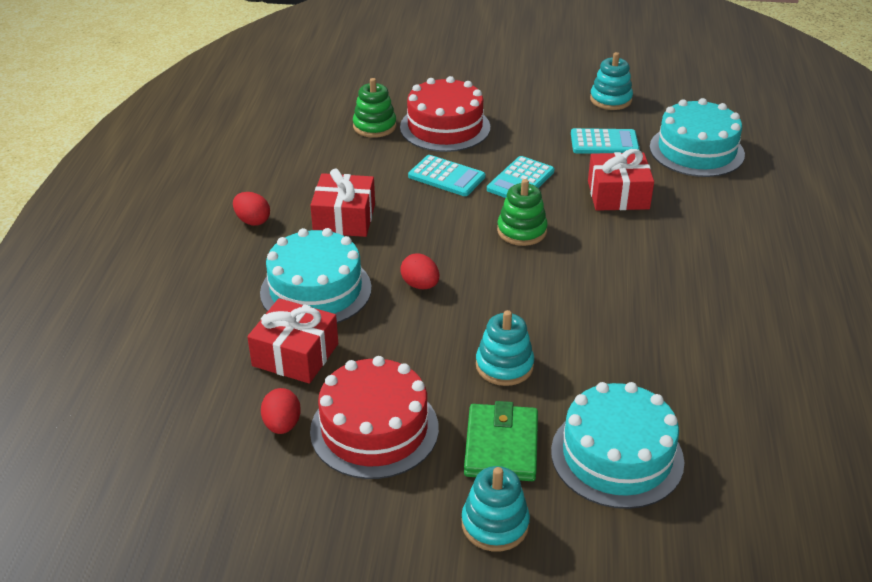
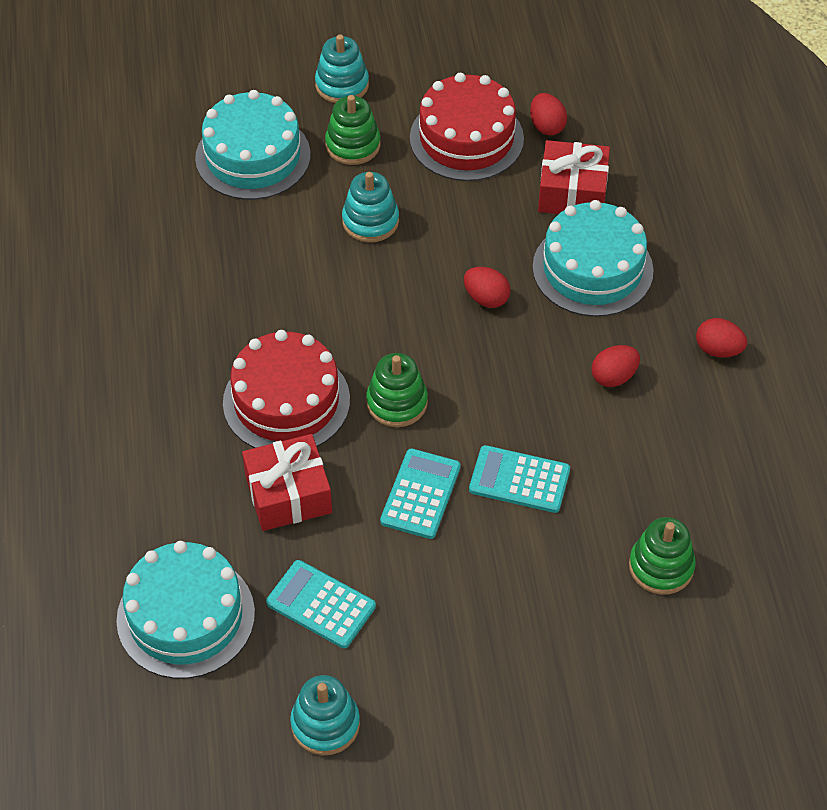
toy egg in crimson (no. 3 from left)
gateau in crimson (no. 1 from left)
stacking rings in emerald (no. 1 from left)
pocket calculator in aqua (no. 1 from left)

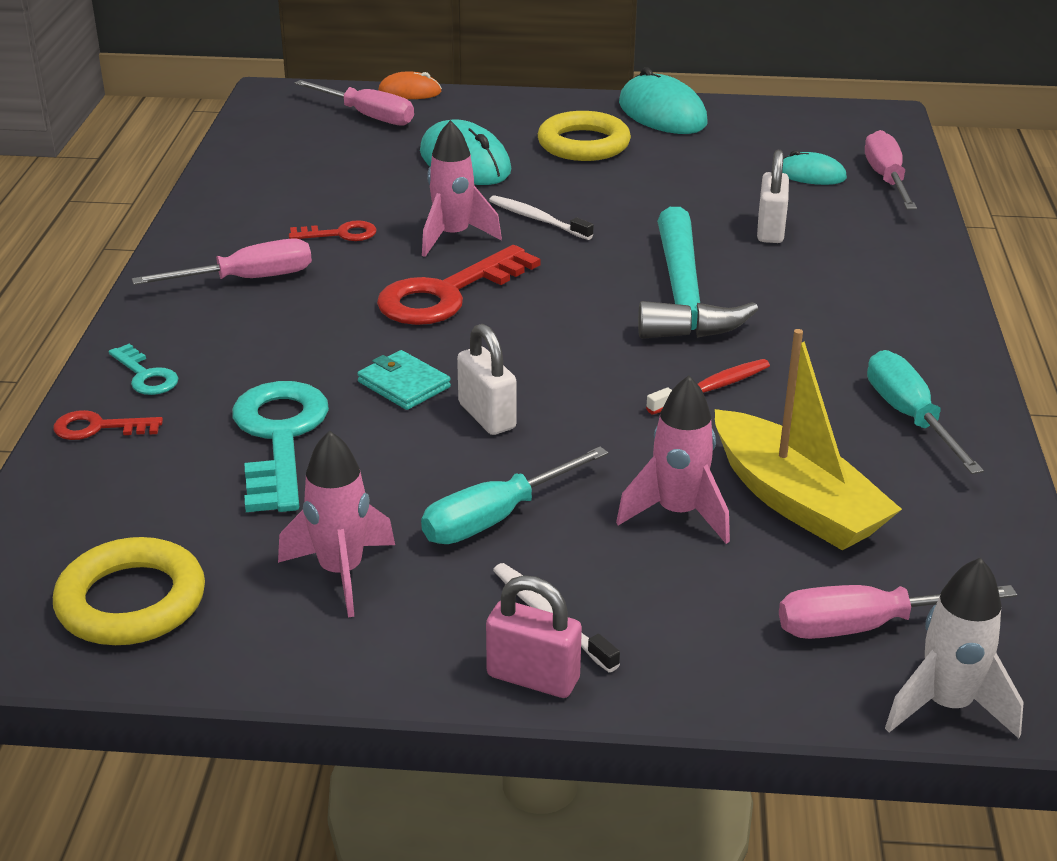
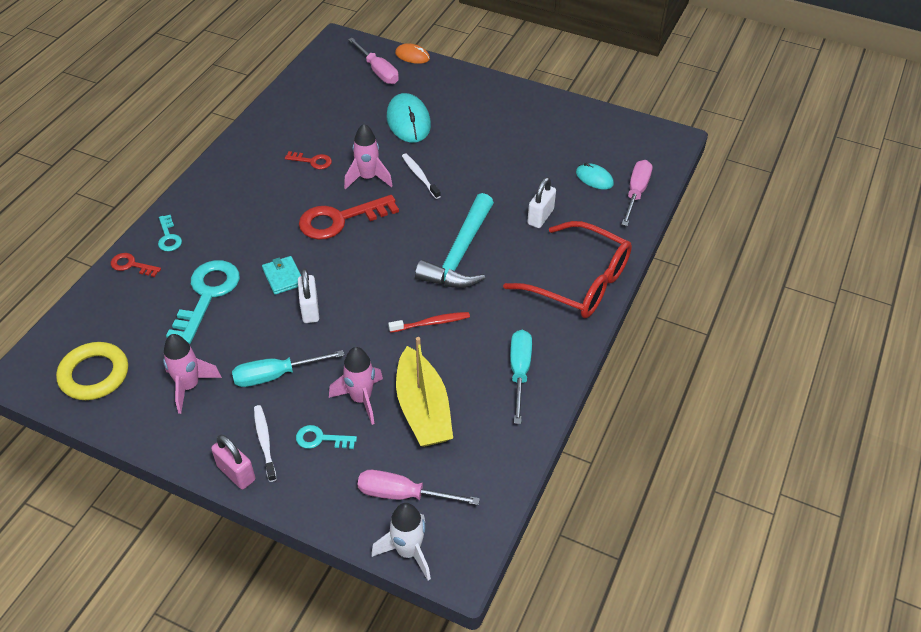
flat screwdriver in rosy (no. 1 from left in the first image)
hoop in bright yellow (no. 2 from left in the first image)
PC mouse in aqua (no. 2 from left in the first image)
latchkey in aqua (no. 3 from left)
glasses in crimson

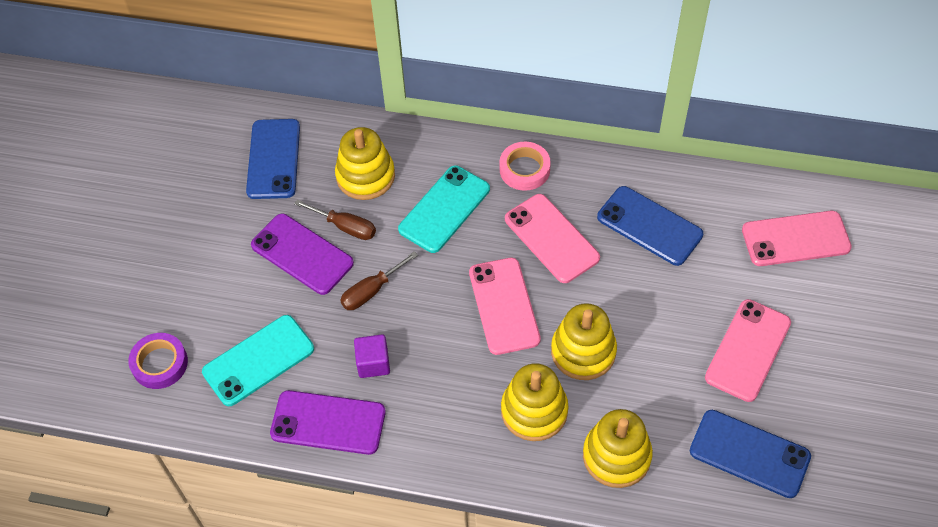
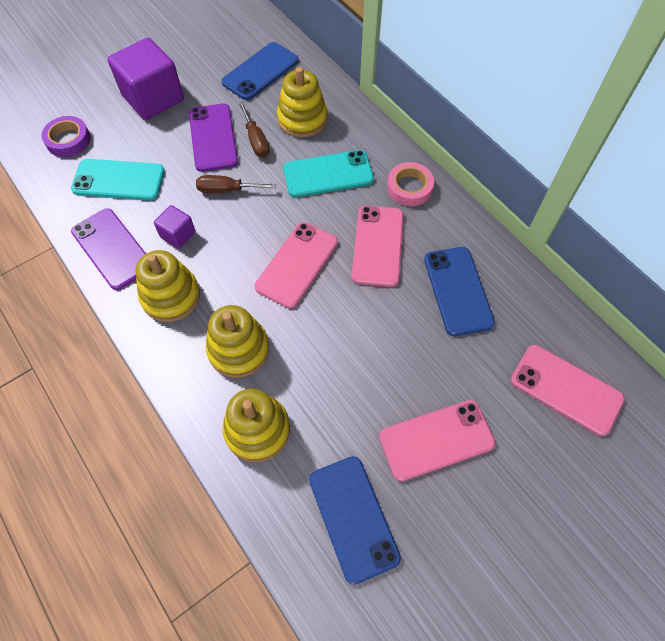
stacking rings in bright yellow (no. 1 from left)
solid cube in royal purple (no. 1 from left)

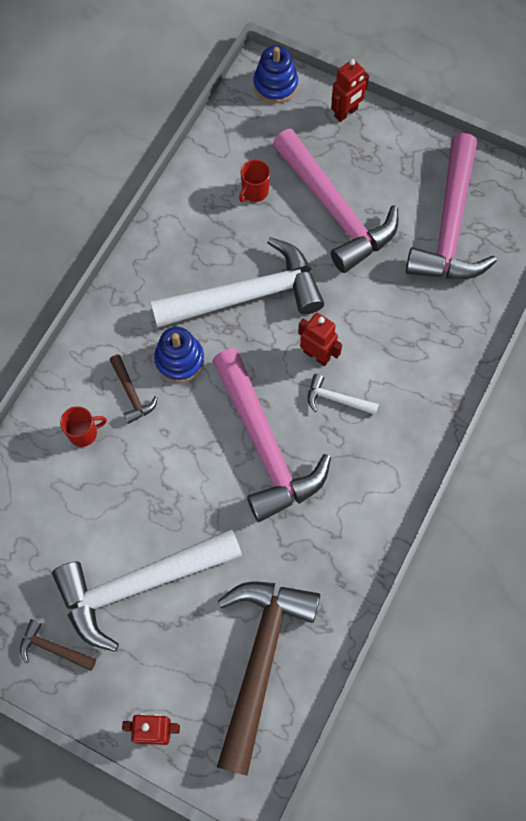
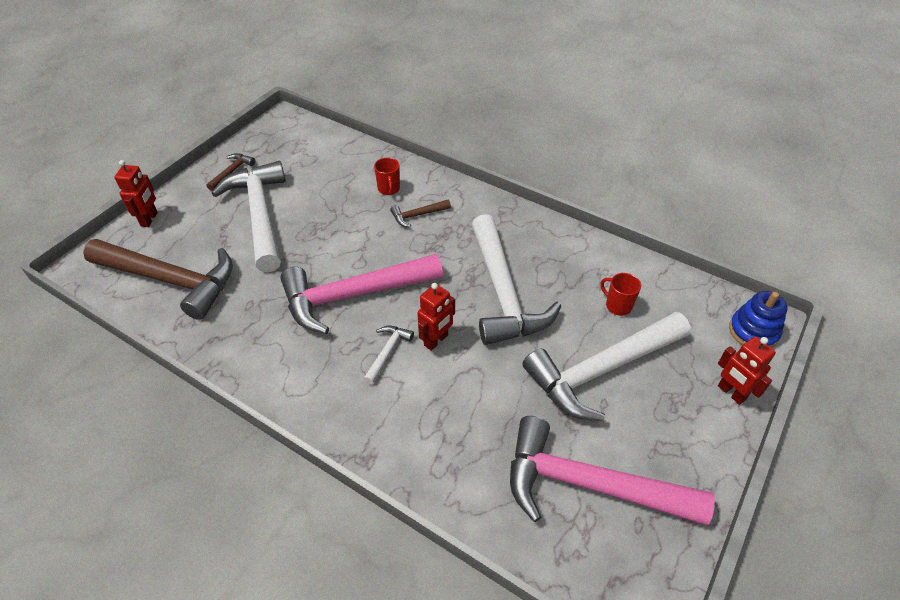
stacking rings in blue (no. 1 from left in the first image)
carpenter's hammer in snow-white (no. 4 from left)

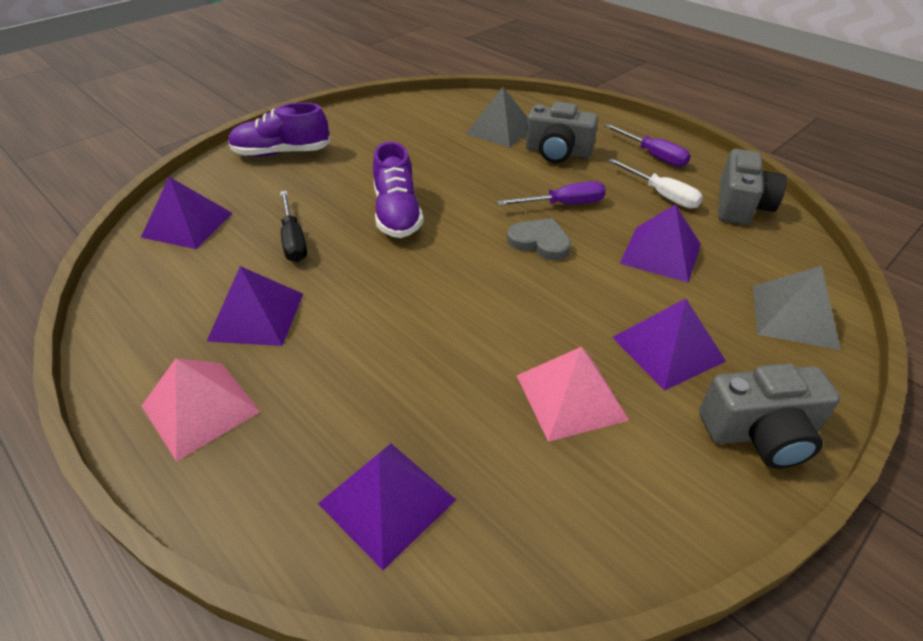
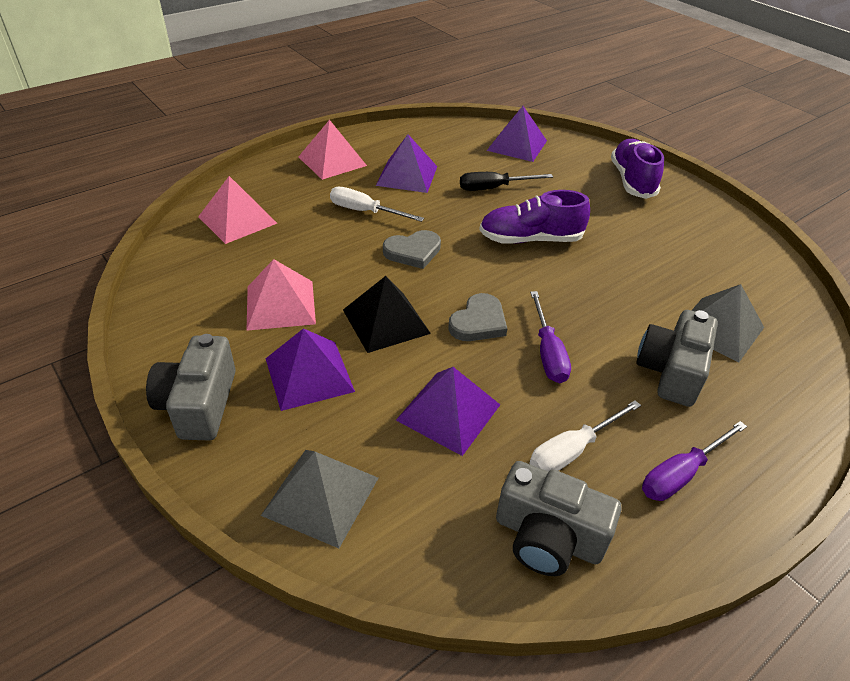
pyramid in rosy (no. 1 from left)
flat screwdriver in snow-white (no. 1 from left)
pyramid in jet-black
heart shape in gray (no. 1 from left)

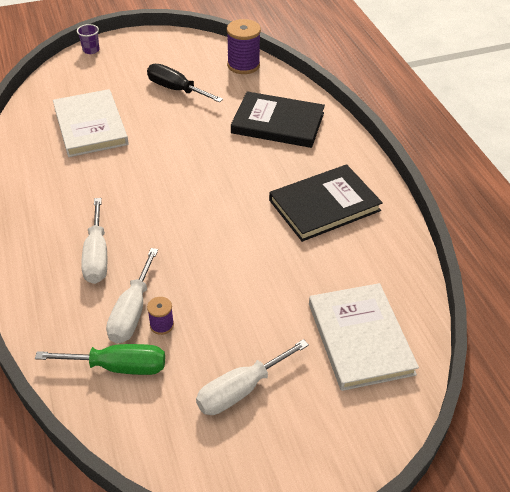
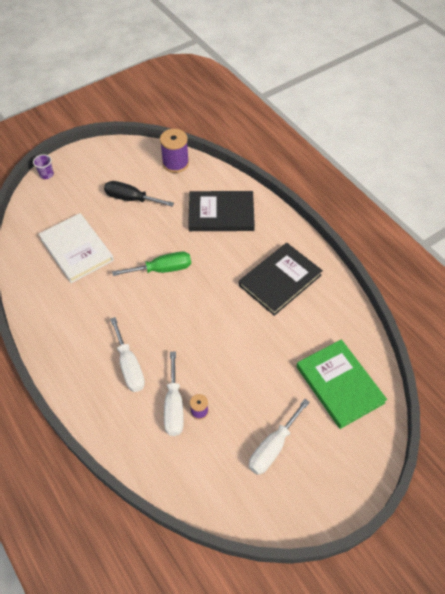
flat screwdriver in emerald
book in emerald

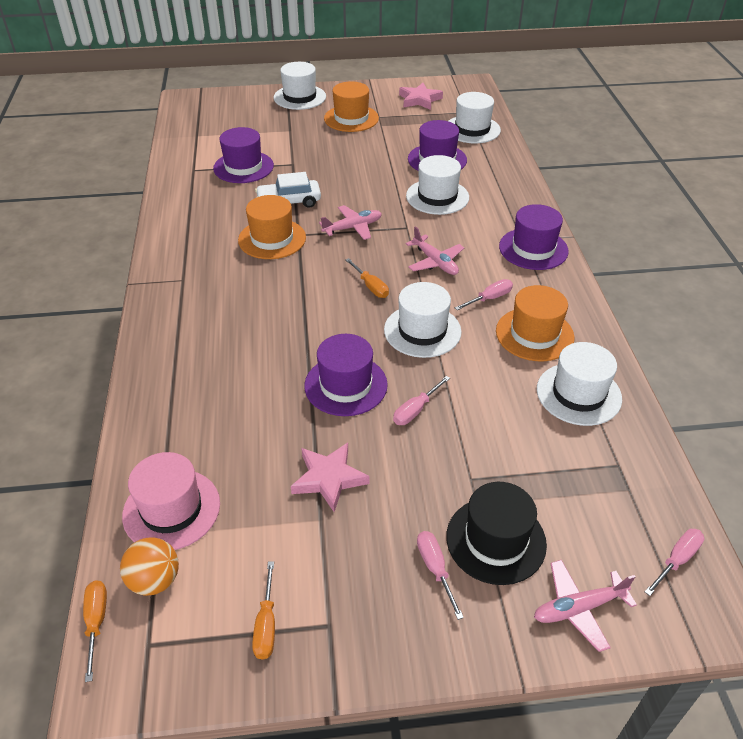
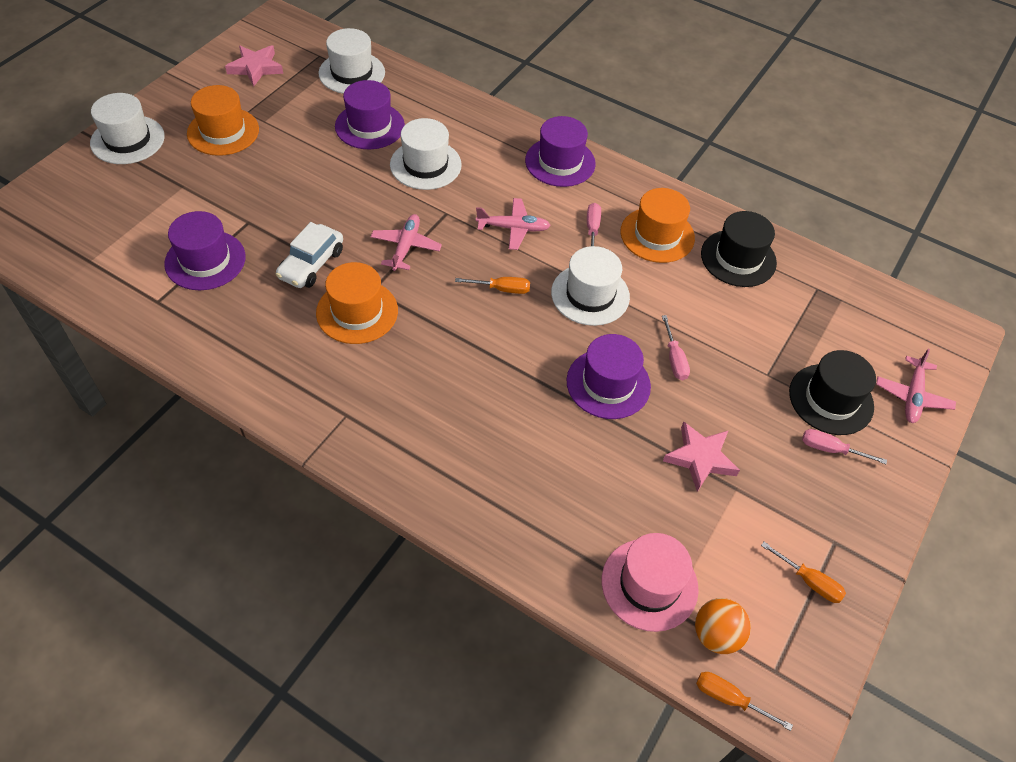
top hat in jet-black (no. 1 from left)
flat screwdriver in rosy (no. 4 from left in the first image)

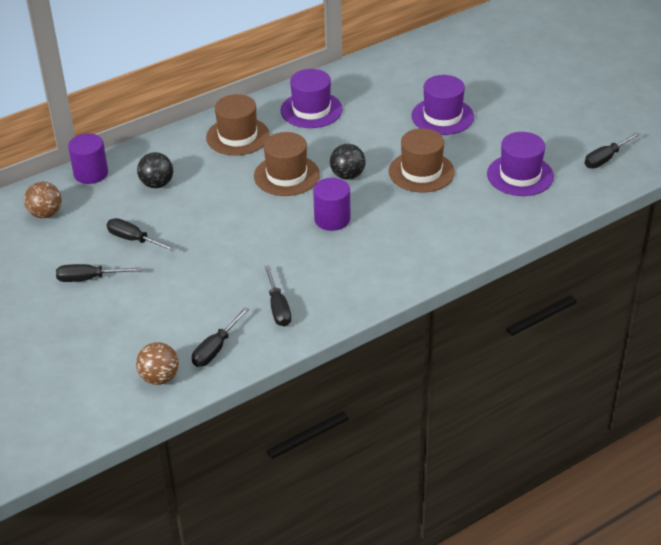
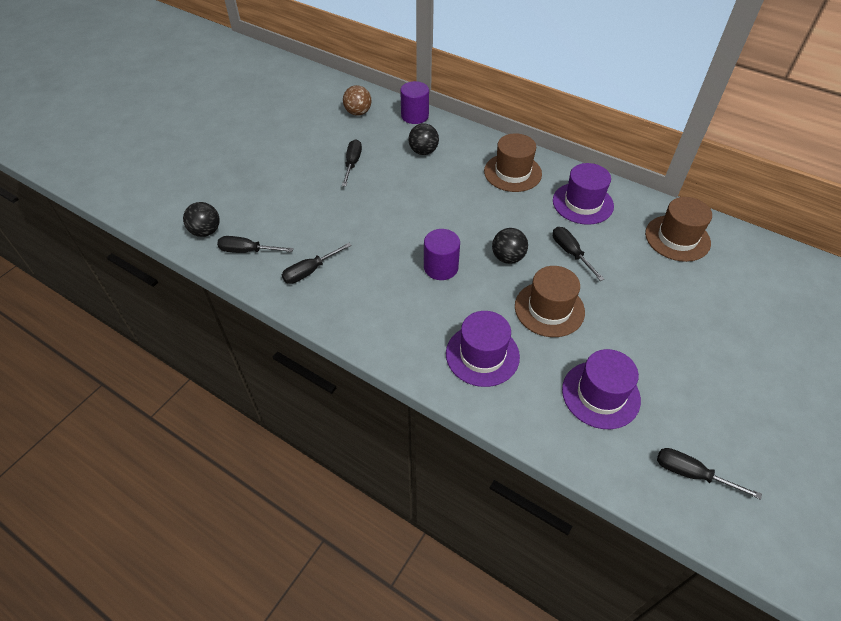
flat screwdriver in jet-black (no. 4 from left)
ball in jet-black (no. 1 from left)
top hat in brown (no. 3 from left)
top hat in royal purple (no. 1 from left)

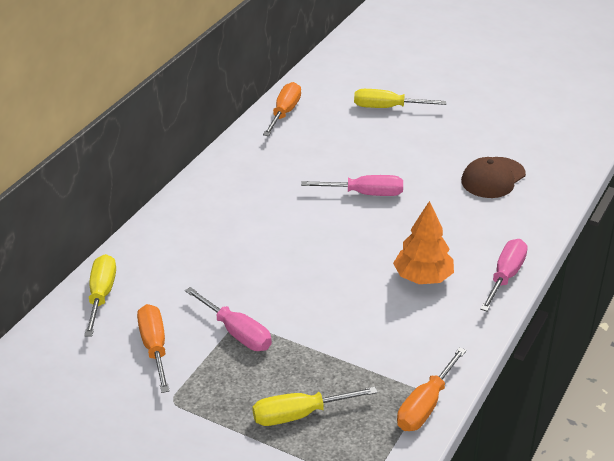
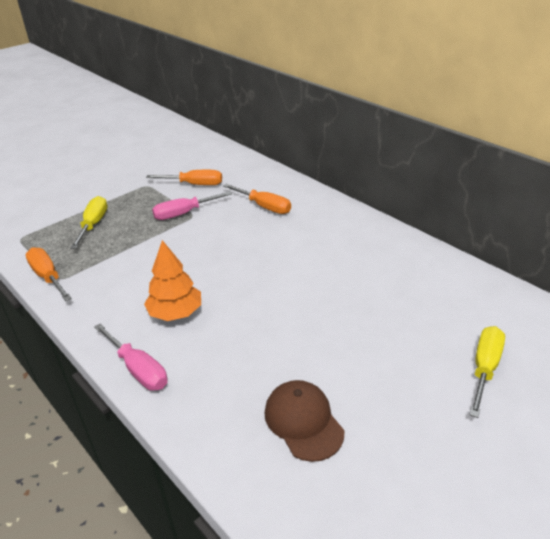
flat screwdriver in bright yellow (no. 1 from left in the first image)
flat screwdriver in bright orange (no. 3 from left)
flat screwdriver in rosy (no. 2 from left in the first image)

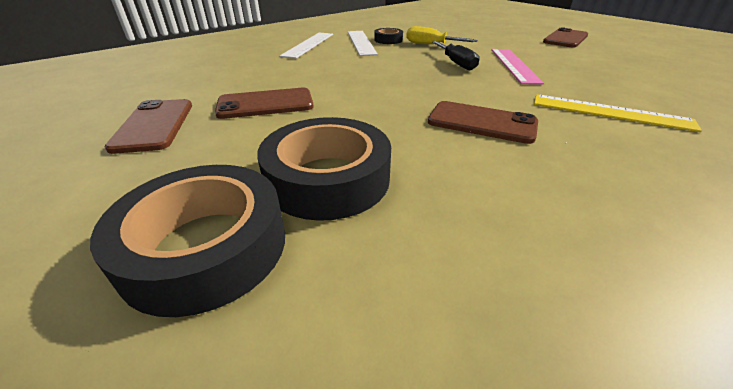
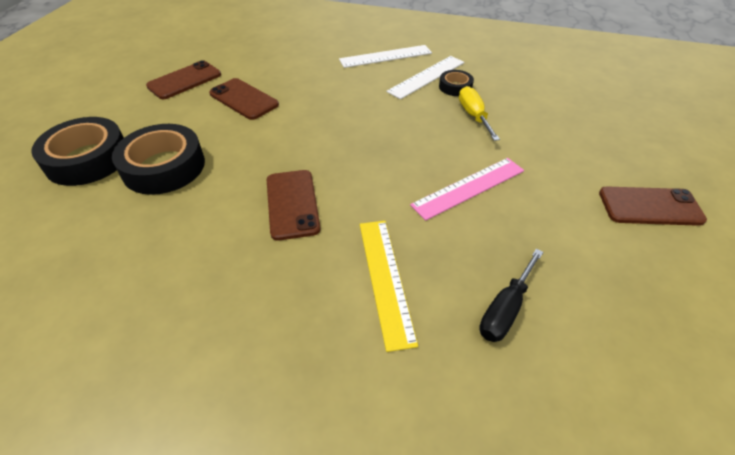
flat screwdriver in jet-black

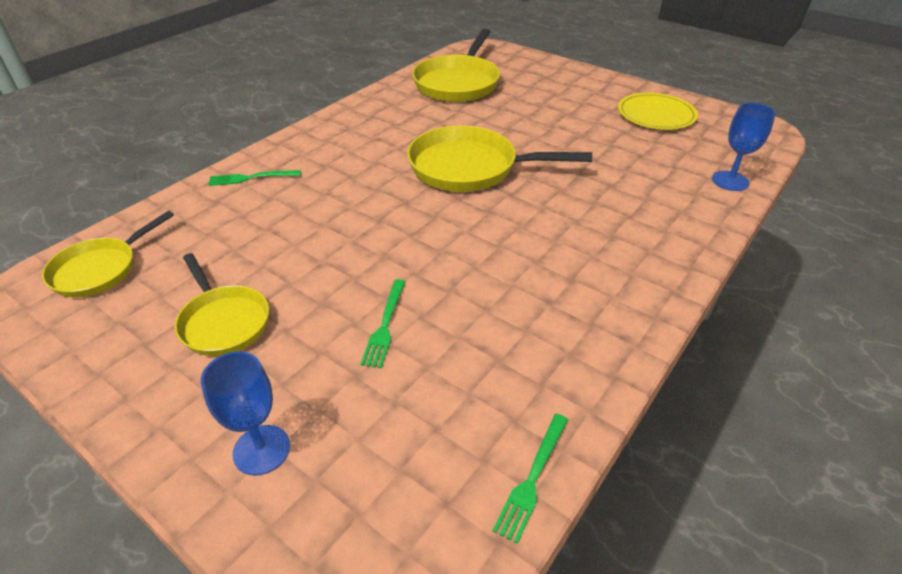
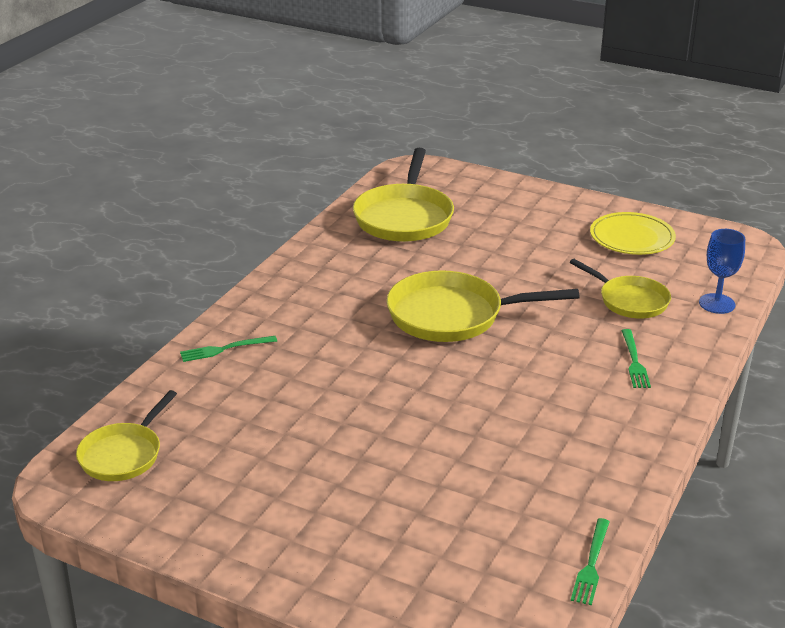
frying pan in bright yellow (no. 4 from left)
wine glass in blue (no. 1 from left in the first image)
fork in emerald (no. 3 from left)

